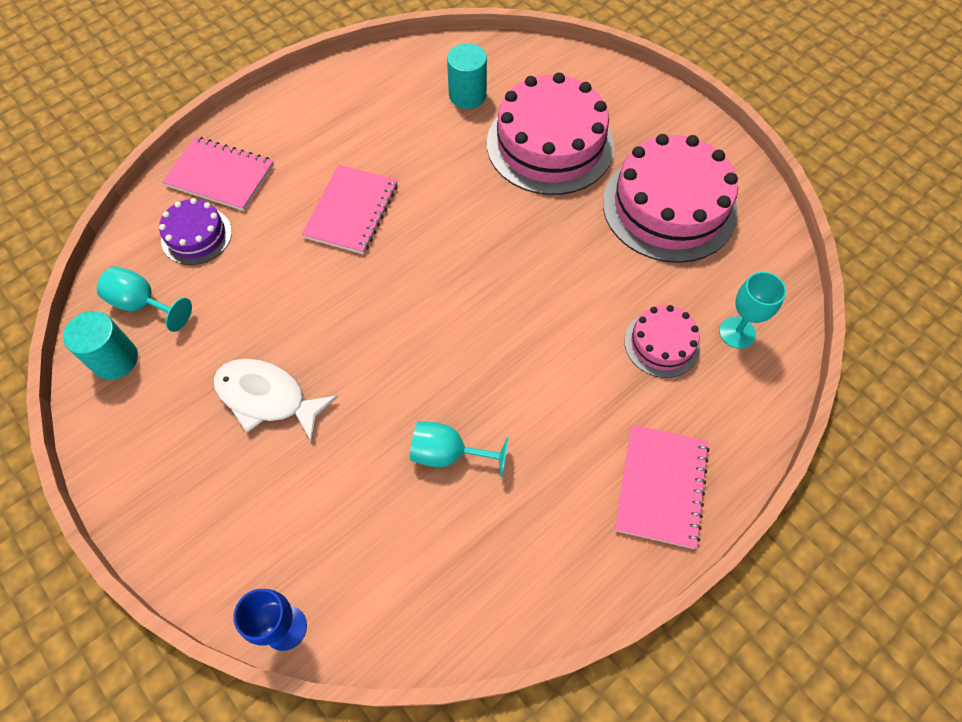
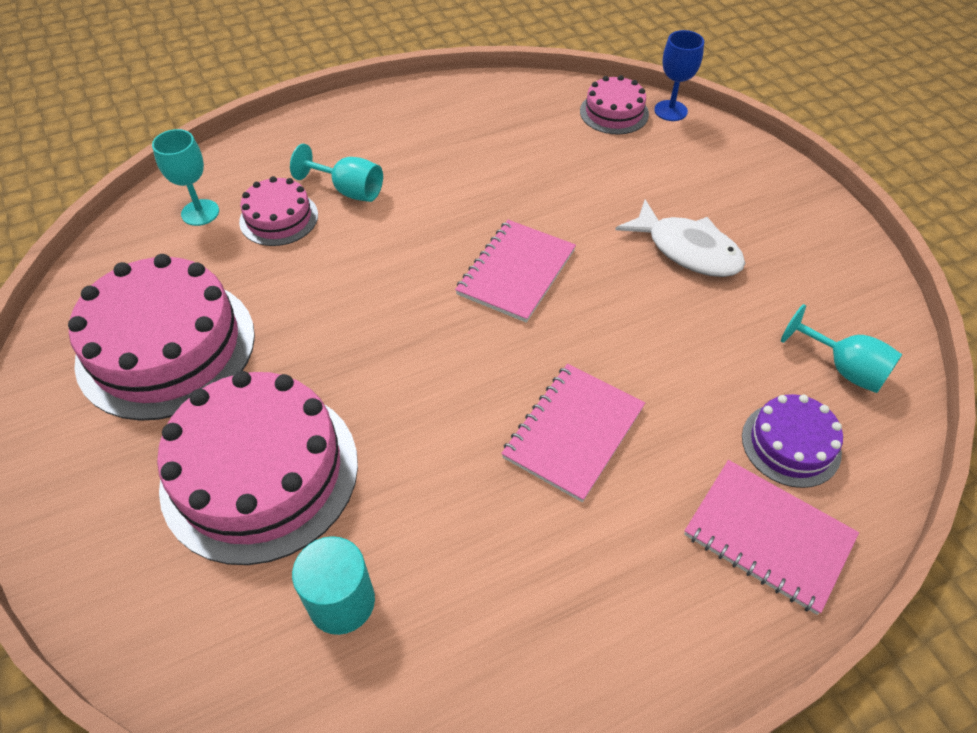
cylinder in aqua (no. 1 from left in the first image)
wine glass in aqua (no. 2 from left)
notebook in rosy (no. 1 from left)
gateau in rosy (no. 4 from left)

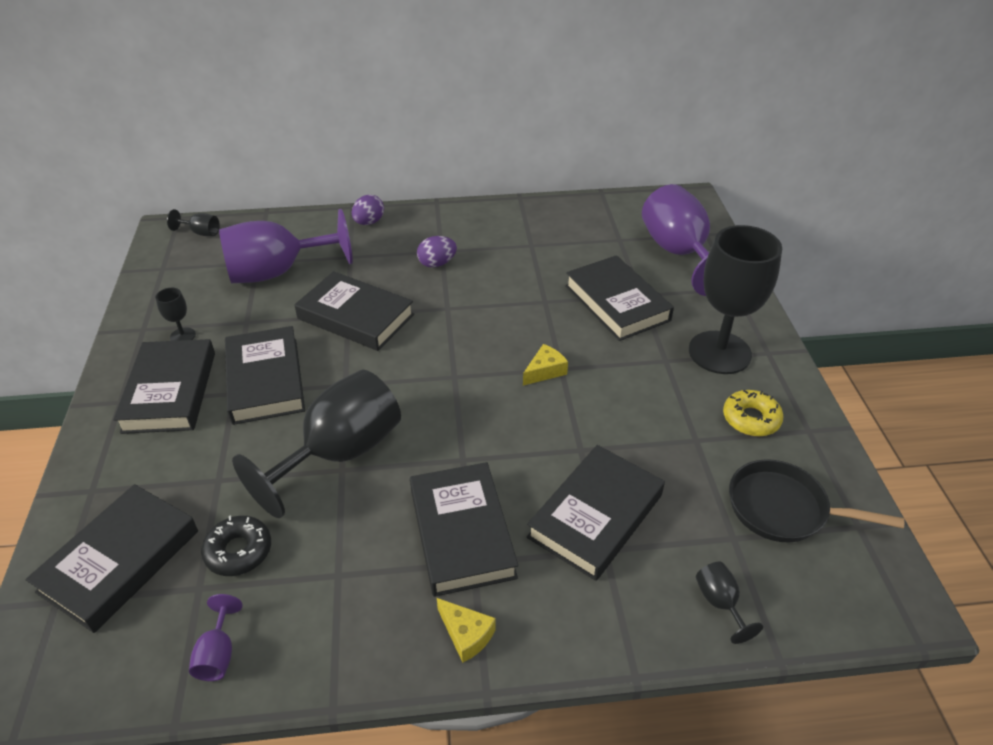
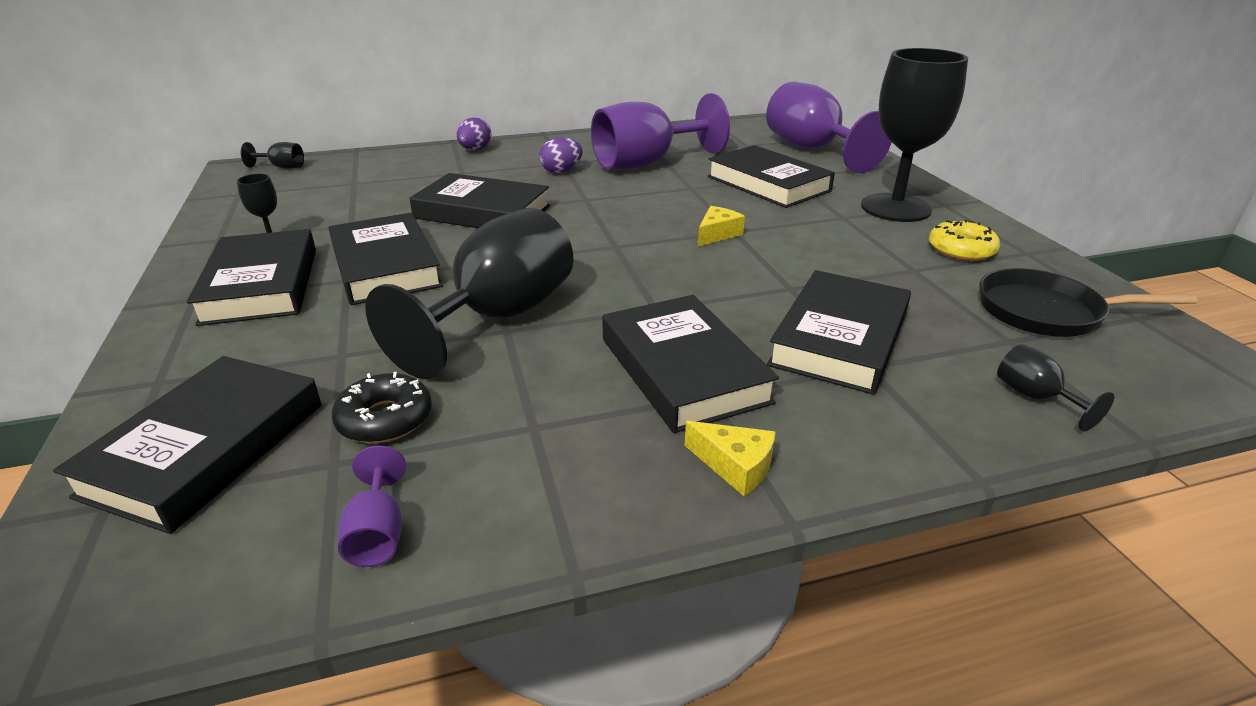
wine glass in royal purple (no. 2 from left)

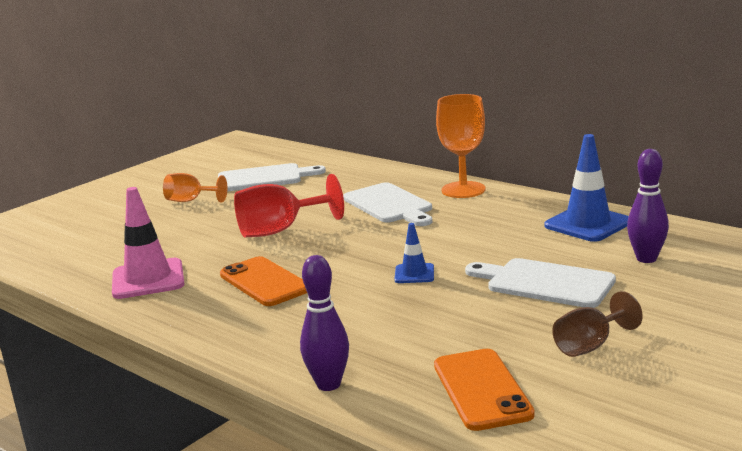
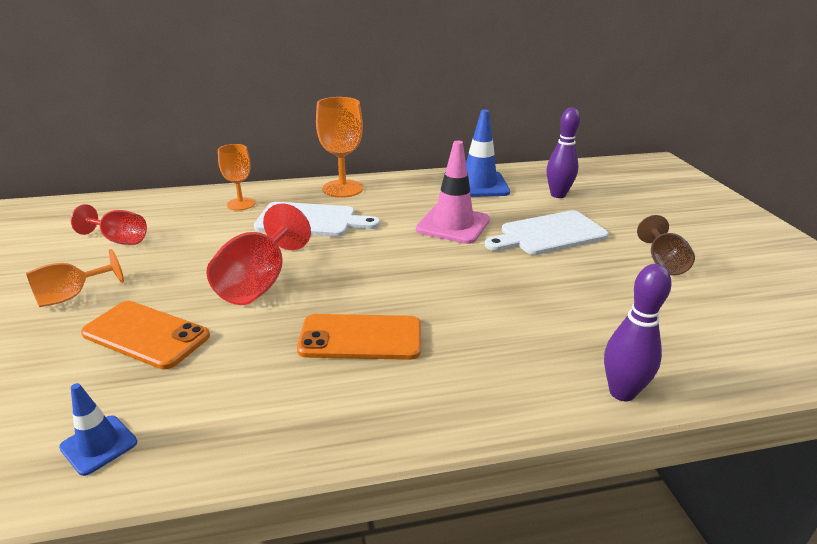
safety cone in rosy
wine glass in crimson (no. 1 from left)
safety cone in blue (no. 1 from left)
mobile phone in bright orange (no. 1 from left)
wine glass in bright orange (no. 2 from left)

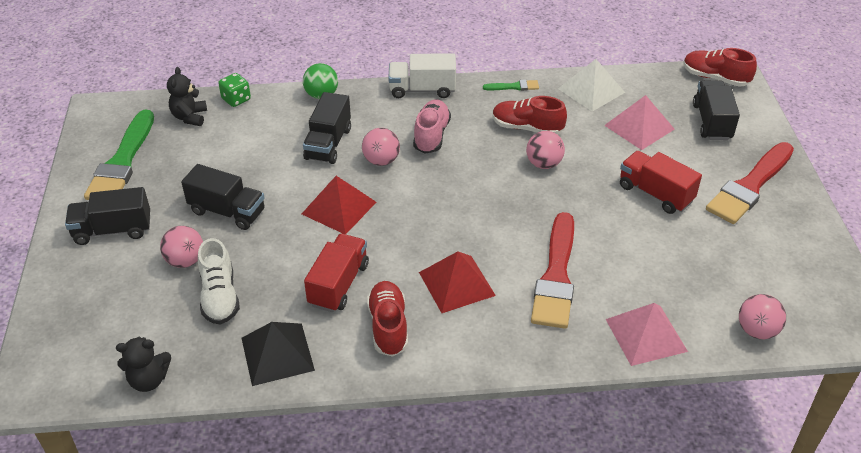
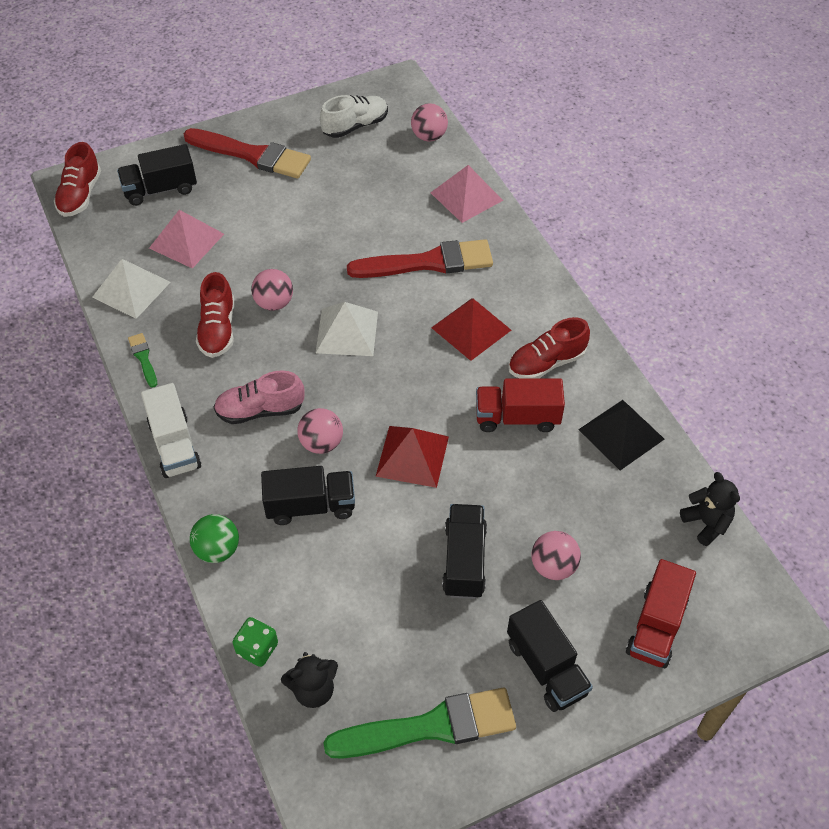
sneaker in snow-white
truck in crimson (no. 2 from left)
pyramid in snow-white (no. 2 from left)

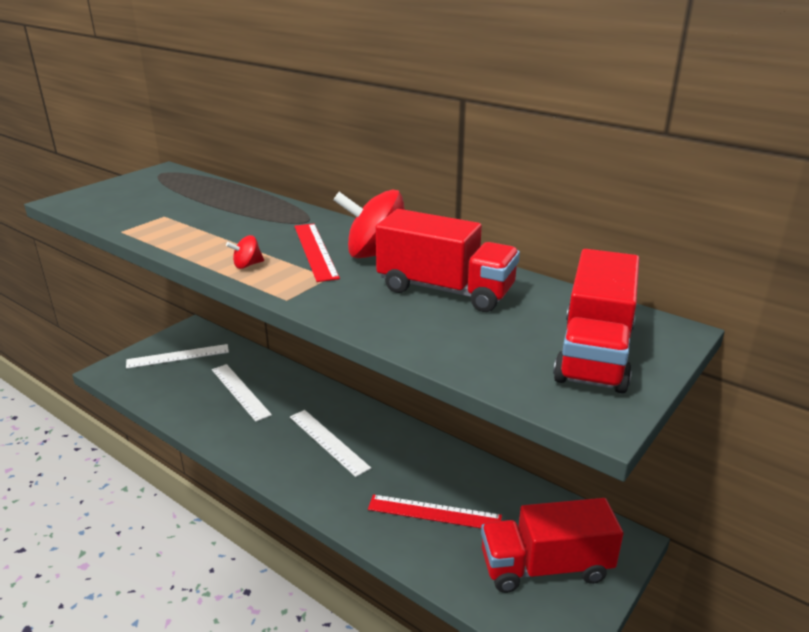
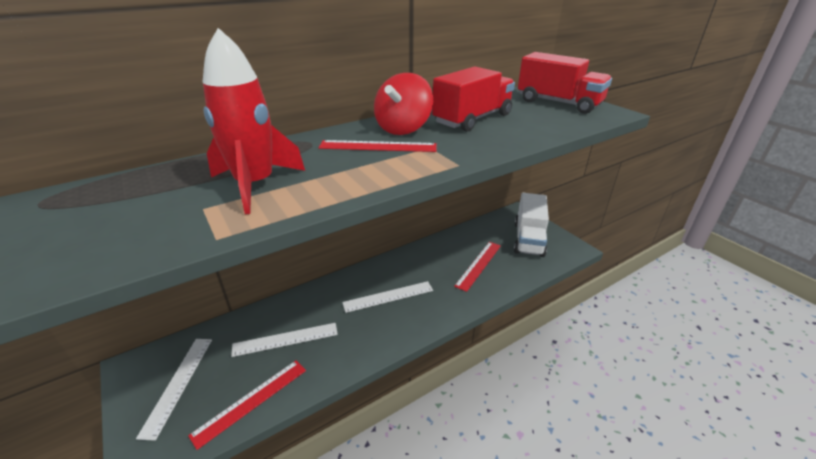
whirligig in crimson (no. 1 from left in the first image)
truck in snow-white
measuring stick in crimson (no. 1 from left)
spaceship in crimson

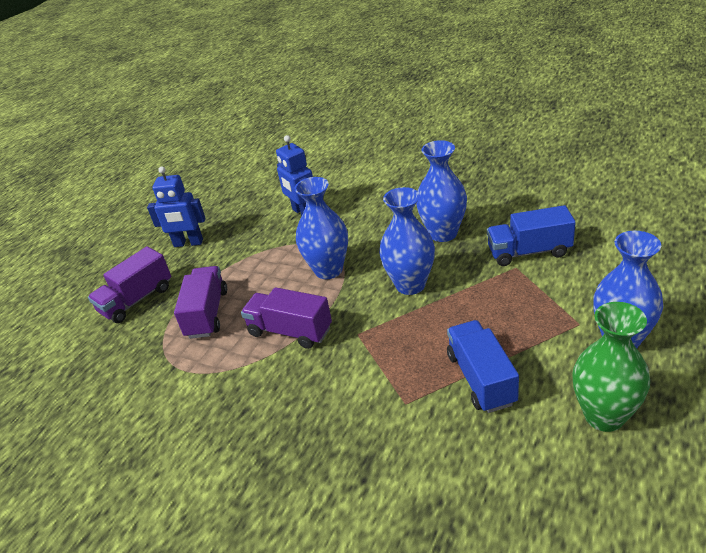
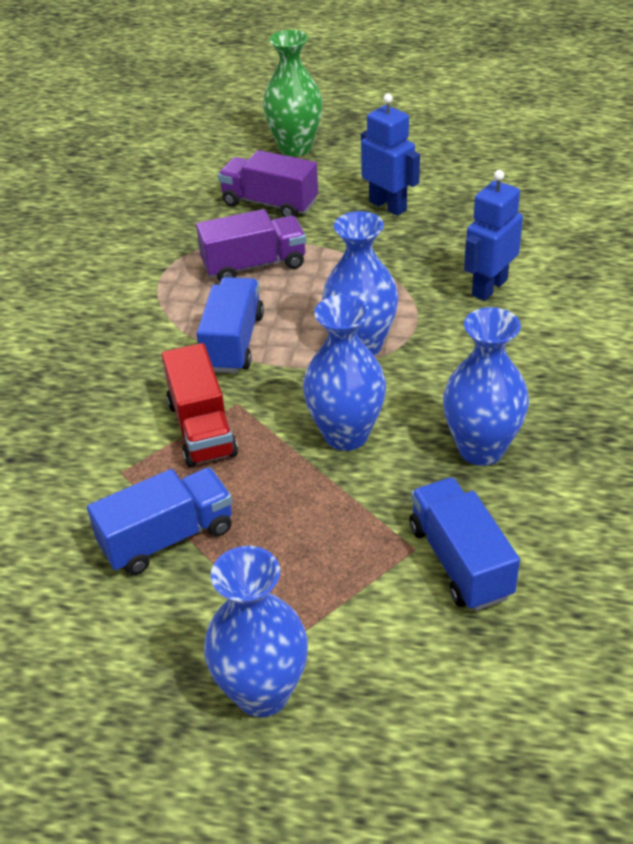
robot figure in blue (no. 1 from left)
truck in blue (no. 2 from left)
vase in emerald
truck in crimson

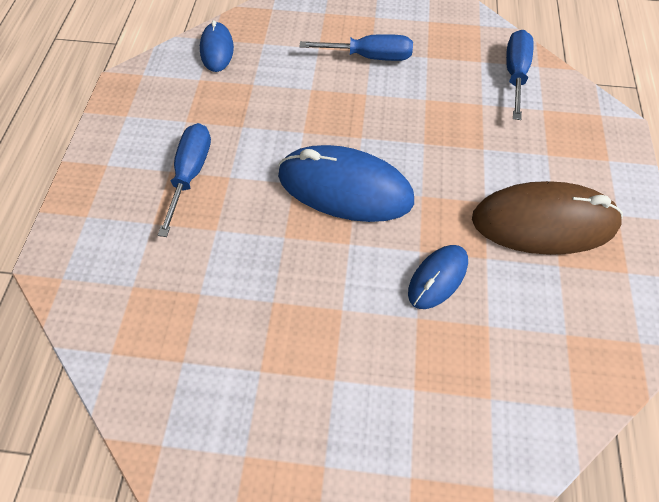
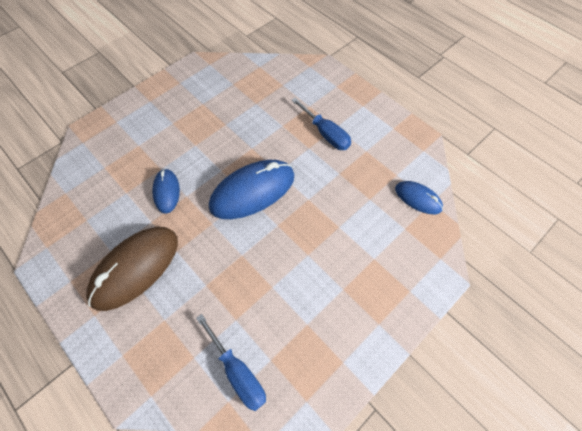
flat screwdriver in blue (no. 2 from left in the first image)

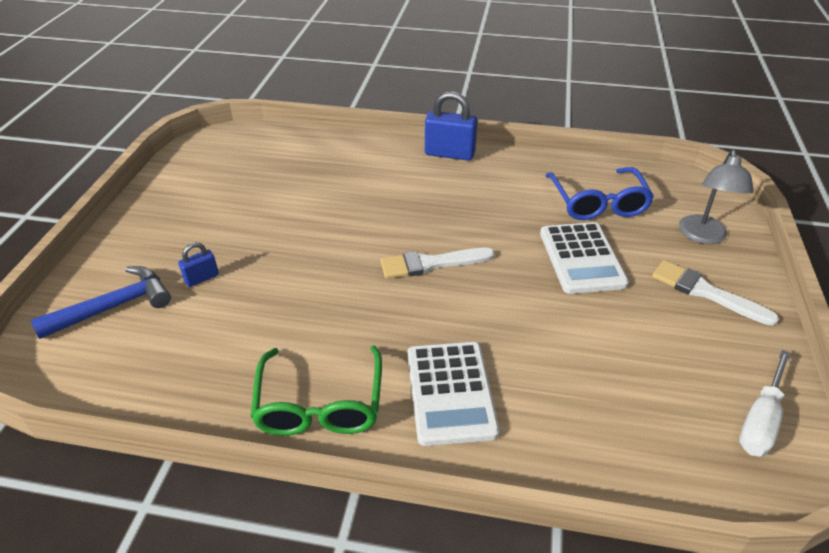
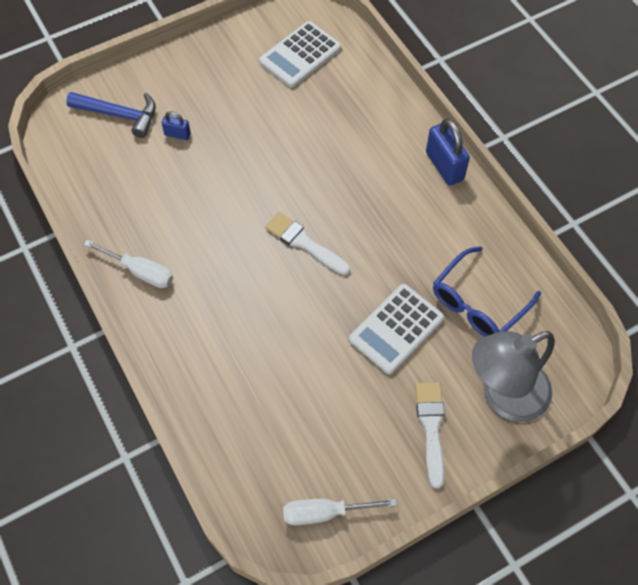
flat screwdriver in snow-white (no. 1 from left)
pocket calculator in snow-white (no. 1 from left)
desk lamp in gray

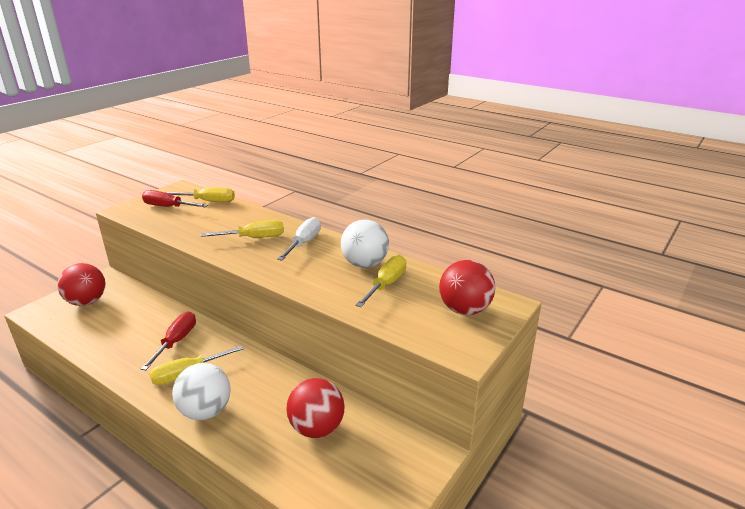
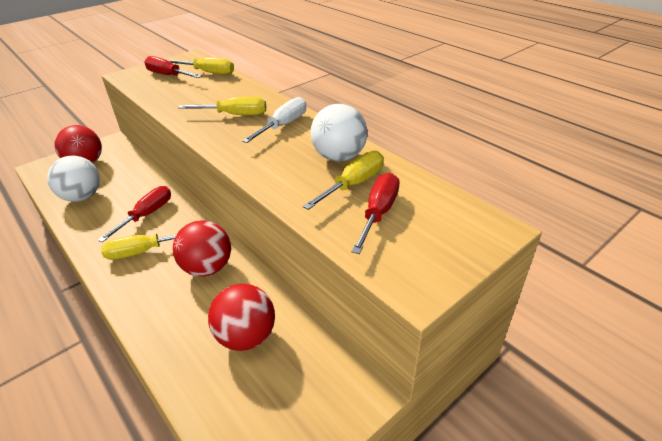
ball in snow-white (no. 1 from left)
ball in crimson (no. 2 from left)
flat screwdriver in crimson (no. 3 from left)

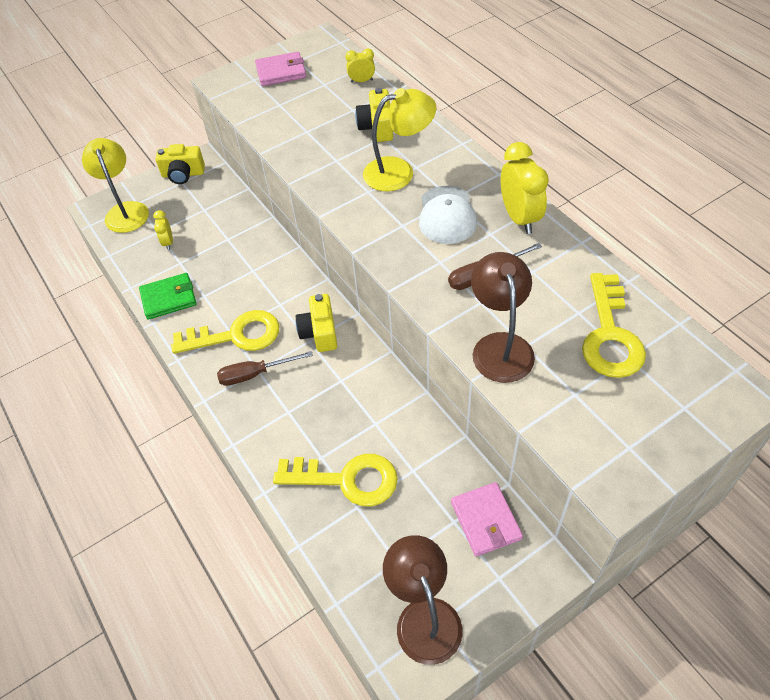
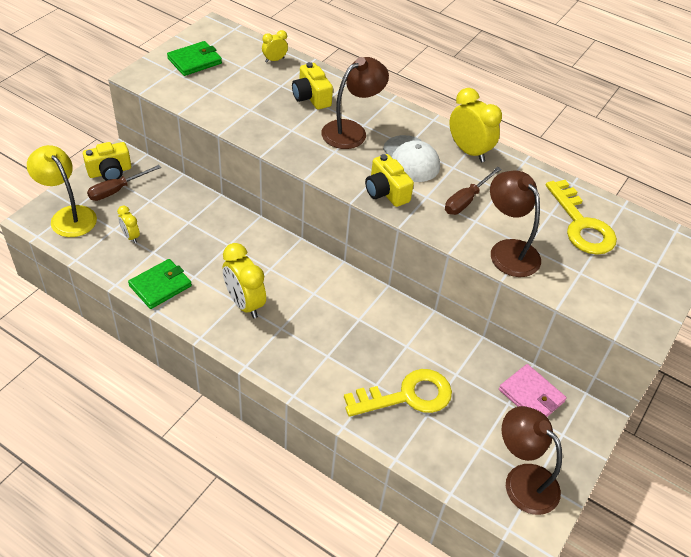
bedside clock in bright yellow (no. 2 from left)
flat screwdriver in brown (no. 1 from left)
card wallet in emerald (no. 2 from left)
camera in bright yellow (no. 3 from left)
desk lamp in brown (no. 1 from left)

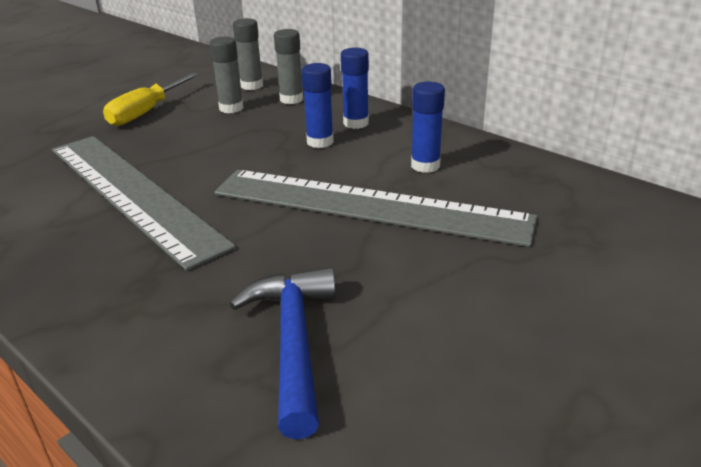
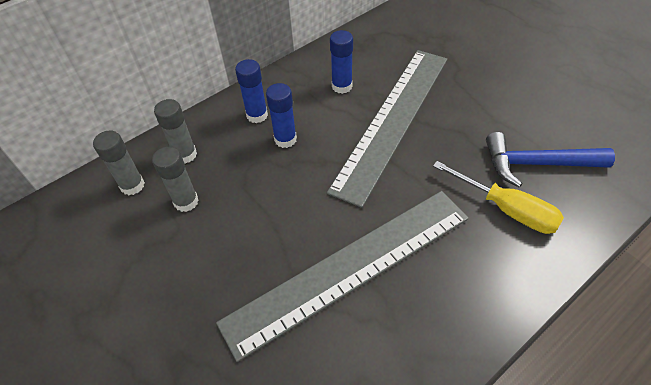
flat screwdriver in bright yellow

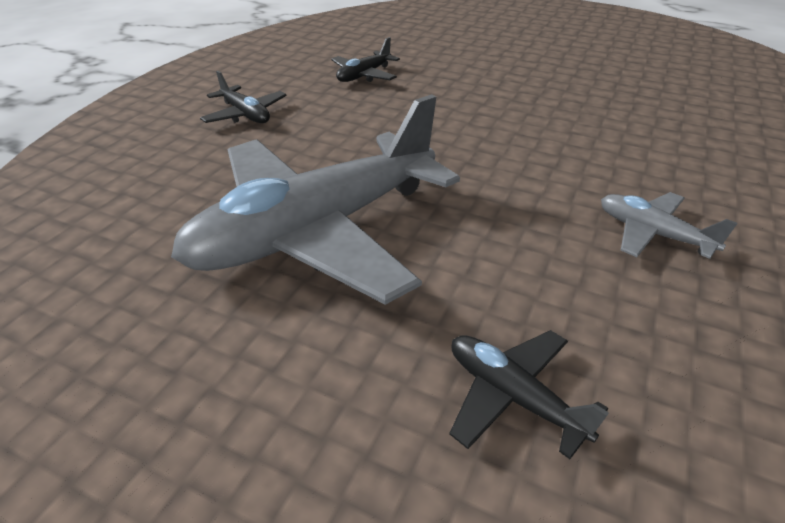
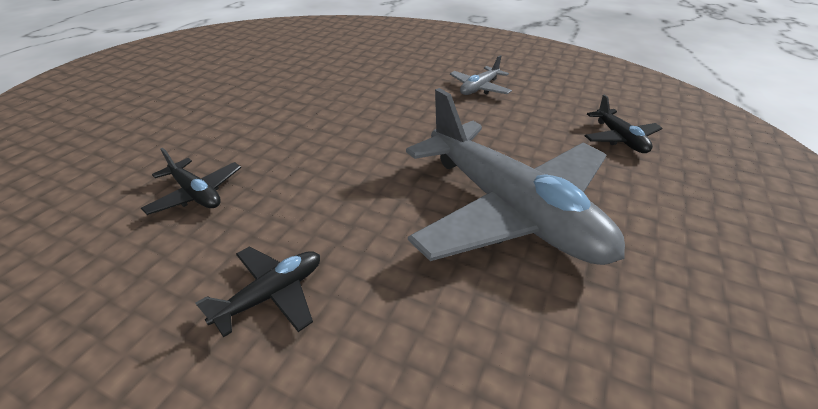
aeroplane in jet-black (no. 3 from left)

